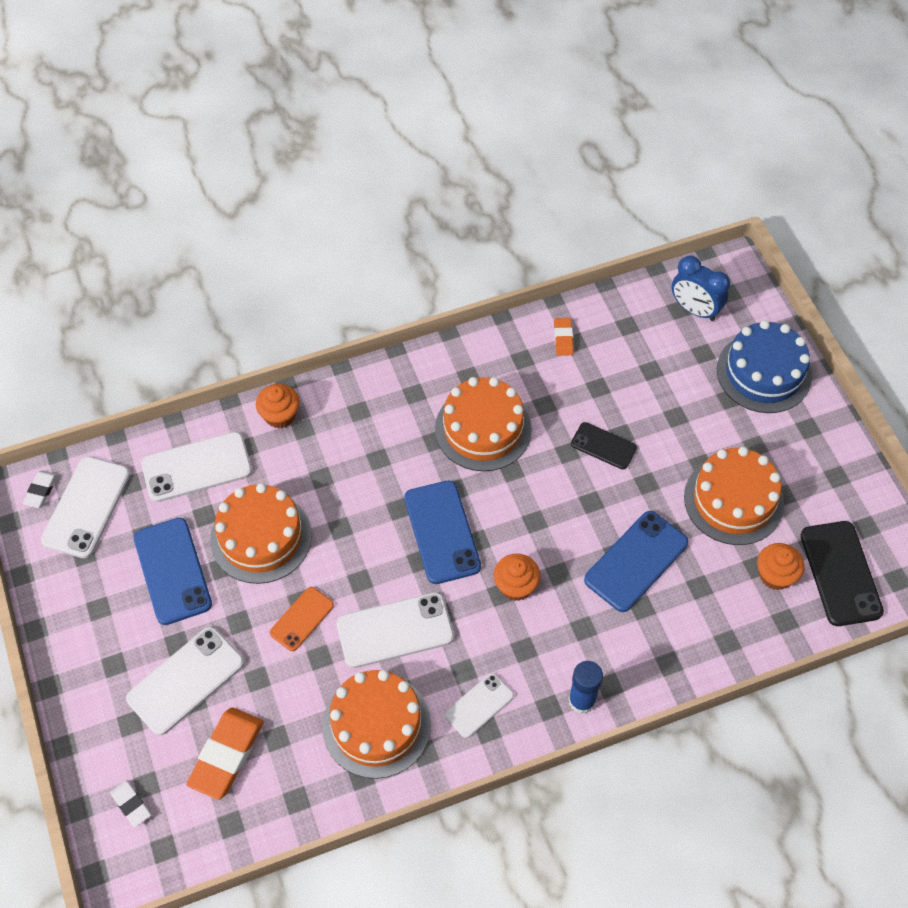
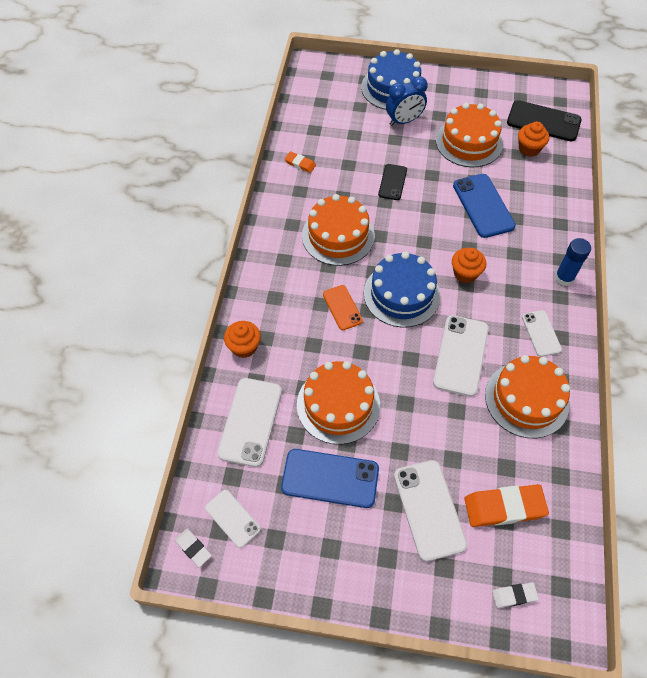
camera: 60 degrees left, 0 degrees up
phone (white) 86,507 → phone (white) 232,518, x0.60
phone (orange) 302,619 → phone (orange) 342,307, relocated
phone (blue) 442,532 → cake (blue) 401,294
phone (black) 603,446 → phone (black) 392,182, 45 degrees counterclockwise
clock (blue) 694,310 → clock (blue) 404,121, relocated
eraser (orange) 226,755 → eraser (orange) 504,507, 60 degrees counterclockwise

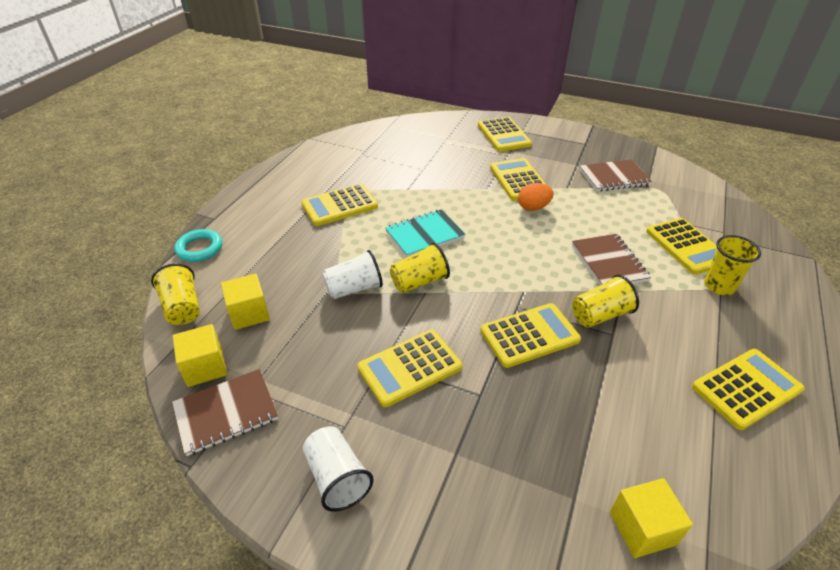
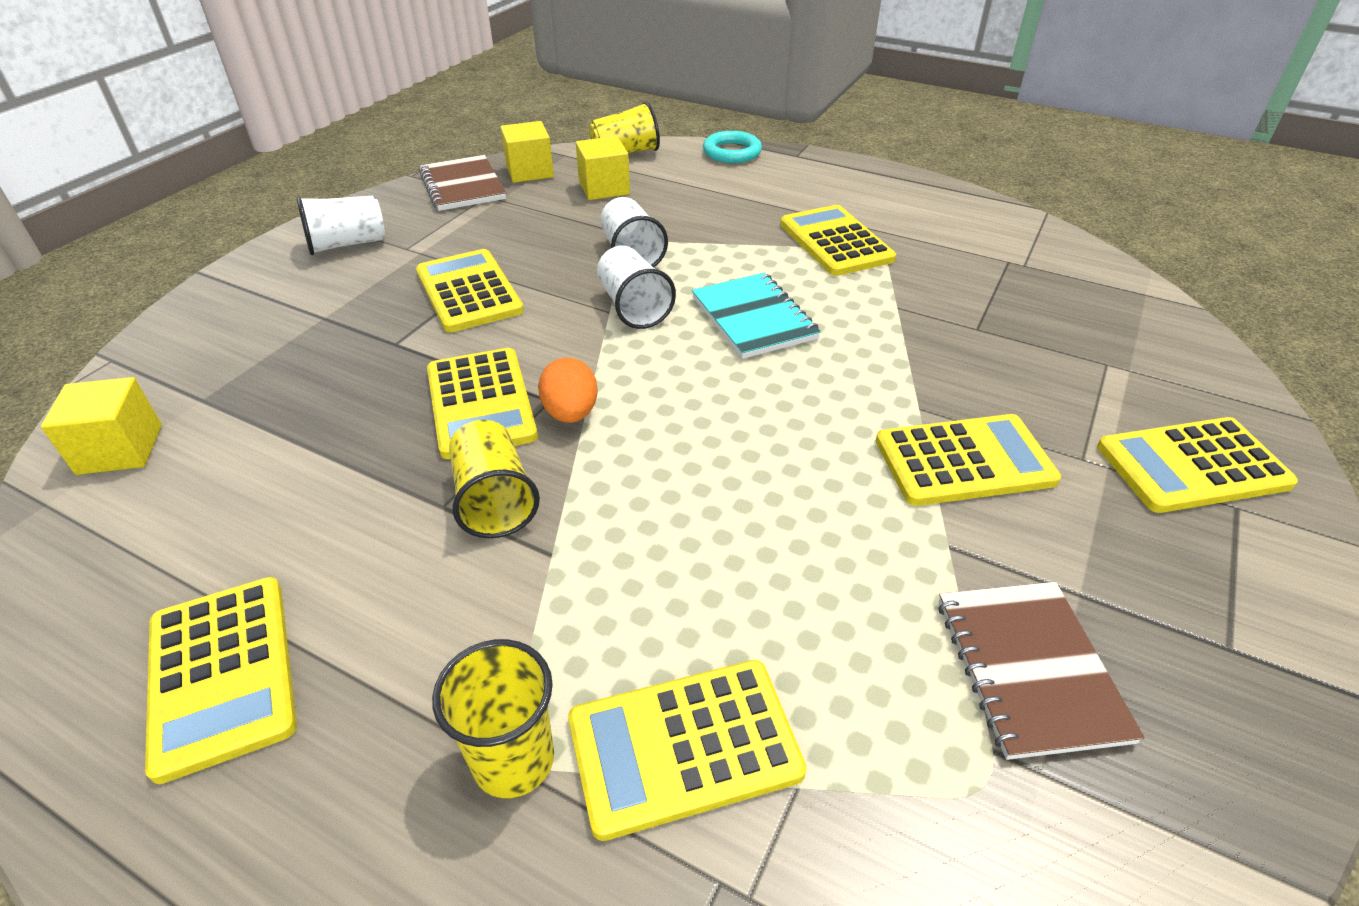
camera: 95 degrees right, 0 degrees up
egg (orange) 533,207 → egg (orange) 571,413, relocated
cup (yellow) 419,282 → cup (white) 633,307
notebook (brown) 609,262 → -

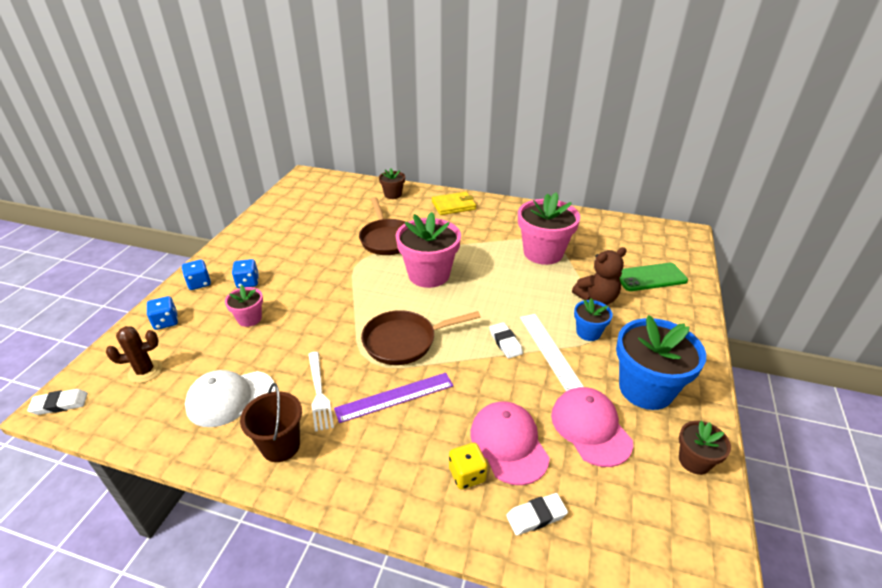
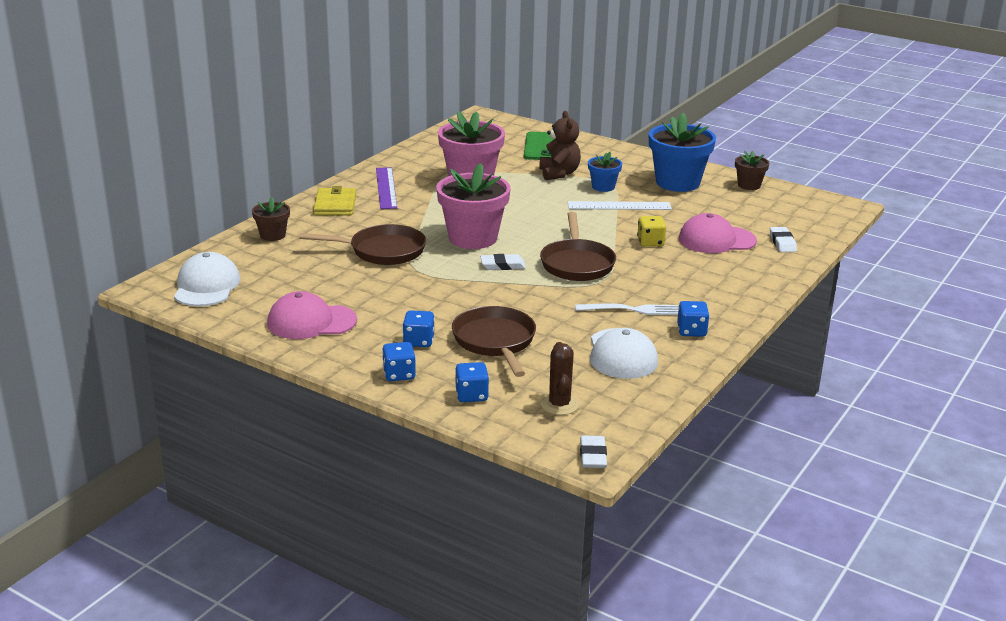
camera: 75 degrees left, 10 degrees down
- → cap (white) 206,286
cap (pink) 590,428 → cap (pink) 311,322, relocated
ruler (purple) 395,397 → ruler (purple) 386,188, relocated
flower pot (pink) 249,318 → pan (brown) 495,342
eraser (white) 505,342 → eraser (white) 502,265, relocated
dice (yellow) 467,475 → dice (yellow) 650,242, relocated
bucket (brown) 280,446 → dice (blue) 691,331

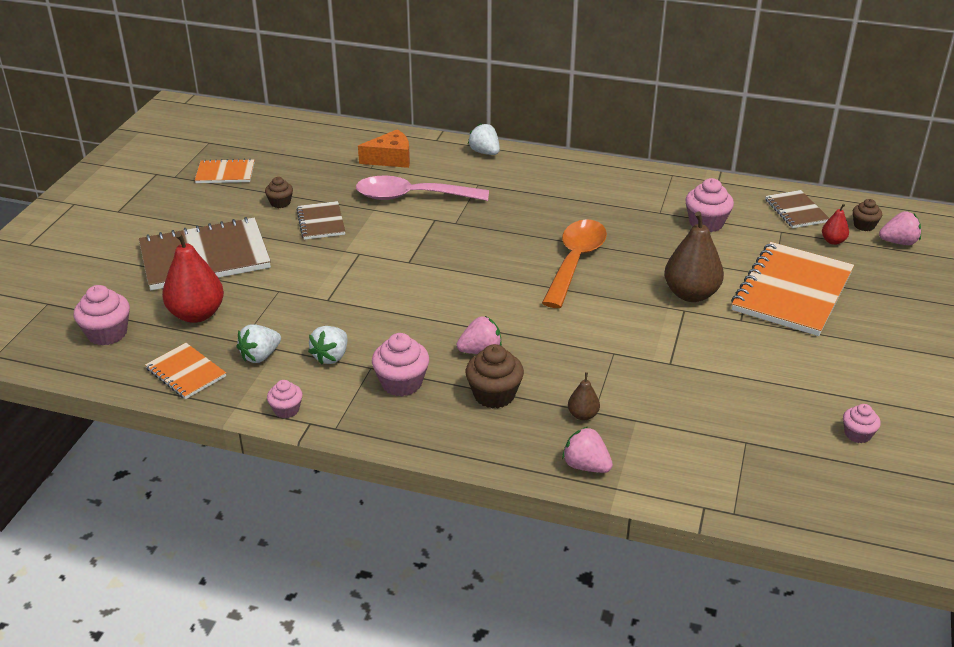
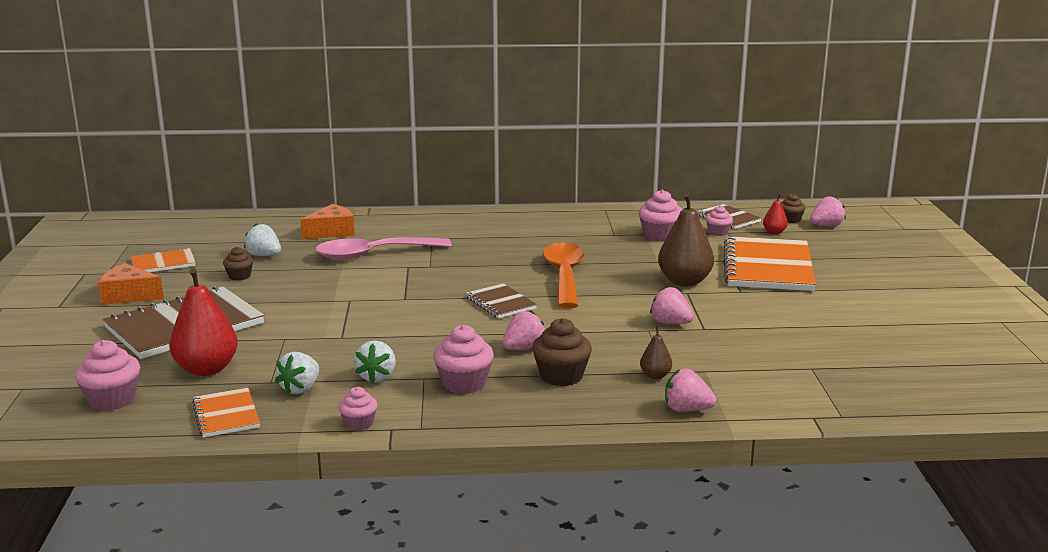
camera: 20 degrees left, 15 degrees down
- → cheese (orange) 129,295
notebook (orange) 186,372 → notebook (orange) 226,415, 45 degrees clockwise
strawberry (white) 485,152 → strawberry (white) 264,255, relocated
notebook (brown) 321,222 → notebook (brown) 500,303, relocated
- → strawberry (pink) 670,323
cupcake (pink) 857,434 → cupcake (pink) 718,232, relocated

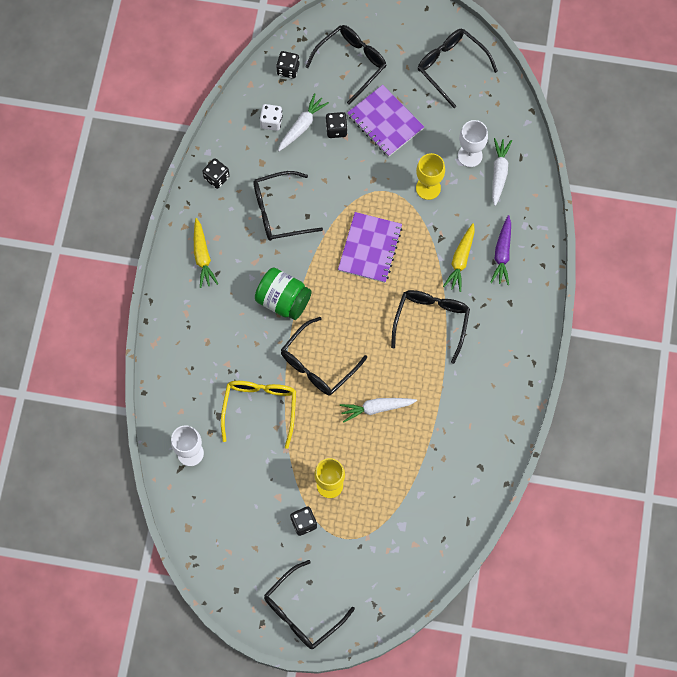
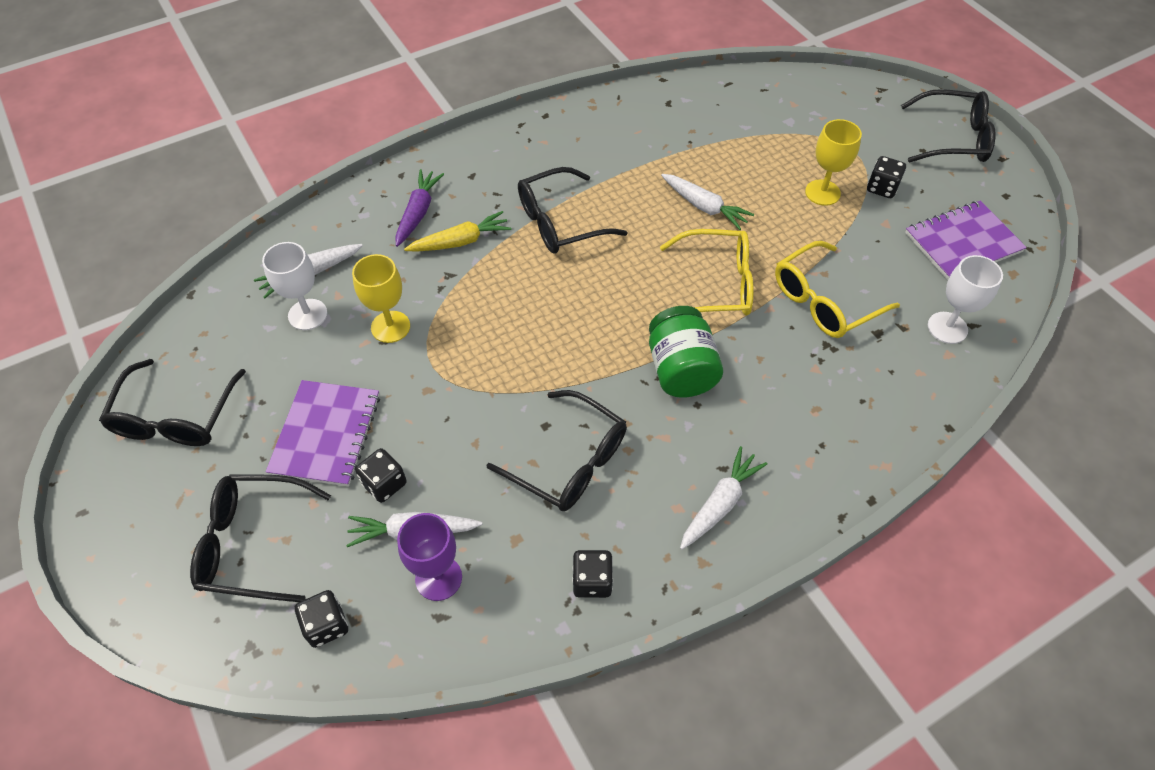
camera: 130 degrees left, 15 degrees down
carrot (purple) 502,253 → carrot (purple) 418,213, 45 degrees counterclockwise
dice (white) 271,122 → goblet (purple) 438,578
glasses (black) 318,364 → glasses (yellow) 716,285
carrot (yellow) 202,256 → carrot (white) 719,503
notebook (purple) 370,248 → notebook (purple) 962,242, relocated

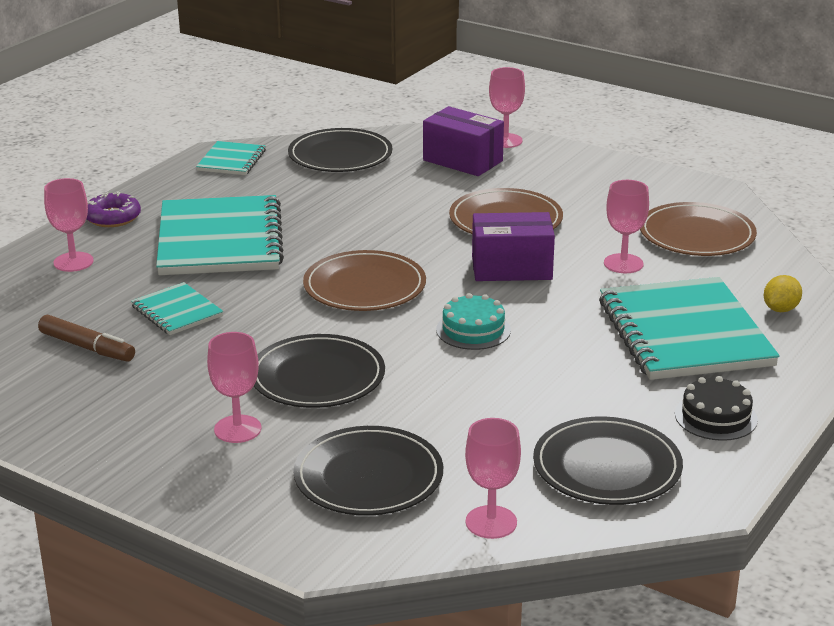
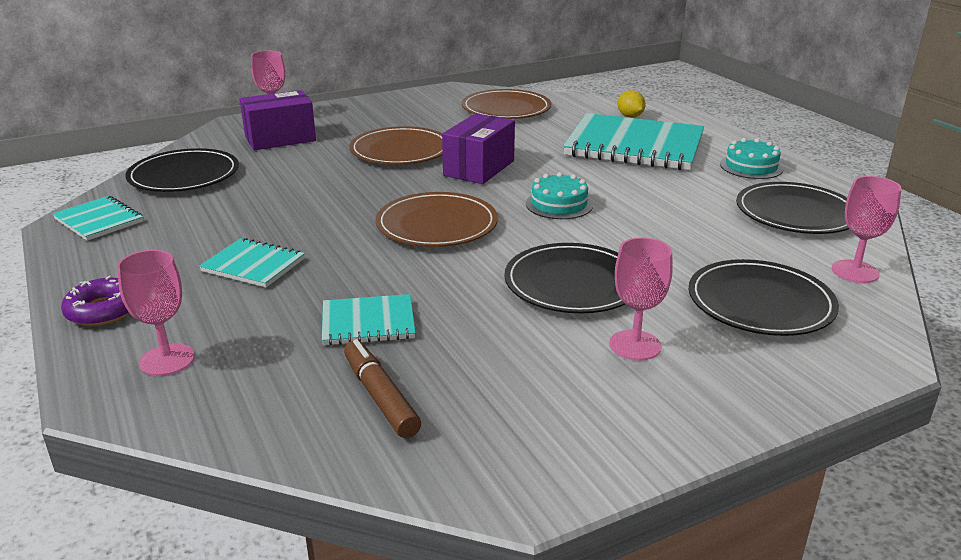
camera: 60 degrees left, 0 degrees up
notebook (turquoise) 220,240 → notebook (turquoise) 253,265, x0.49
marker (brown) 87,347 → marker (brown) 380,397, 90 degrees counterclockwise
cake (black) 715,417 → cake (turquoise) 751,166
goblet (pink) 623,264 → -

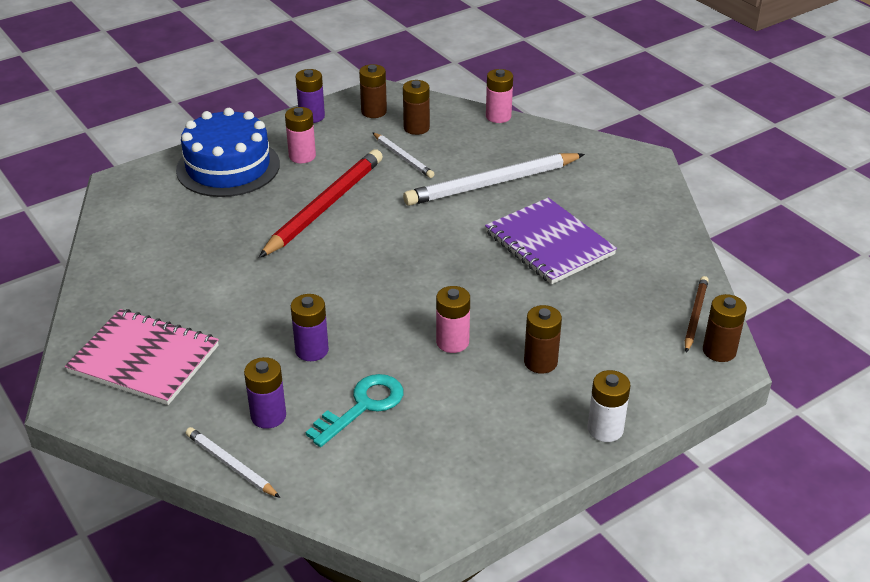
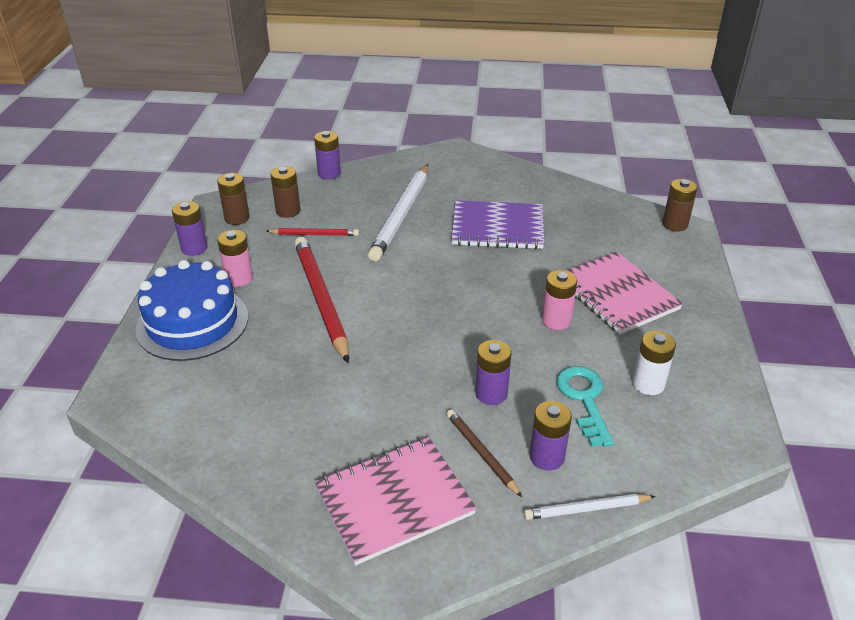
camera: 50 degrees left, 0 degrees up
pencil (white) 403,157 → pencil (red) 315,234
battery (pink) 498,116 → battery (purple) 329,174
pencil (brown) 695,315 → pencil (brown) 481,453, relocated
battery (brown) 540,362 → notebook (pink) 617,294
battery (white) 605,429 → battery (white) 648,384, relocated

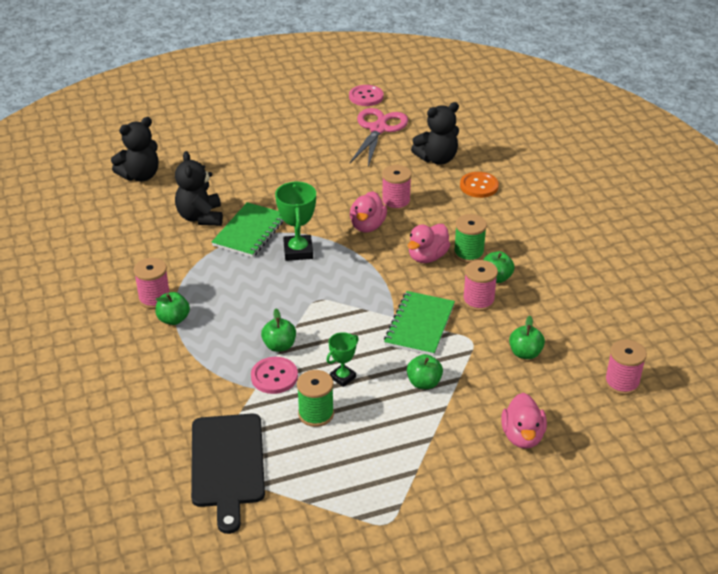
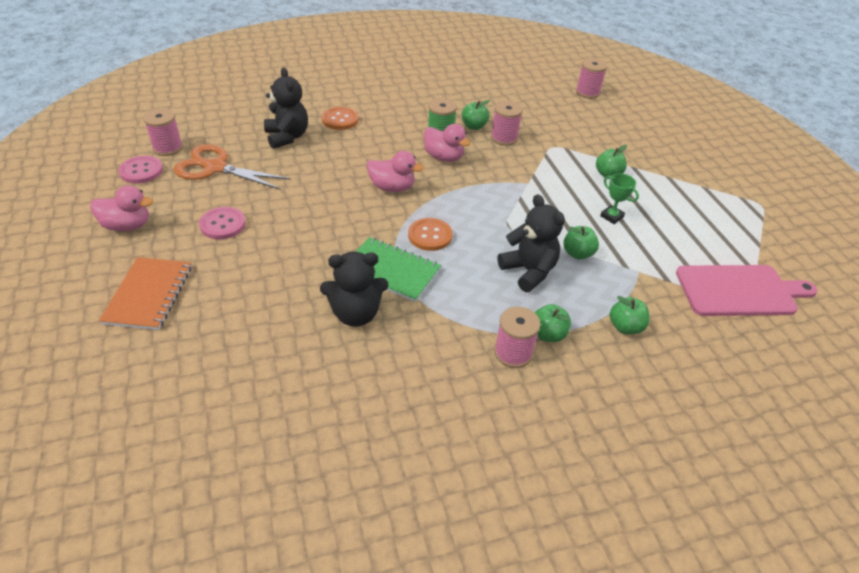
camera: 90 degrees left, 5 degrees up
duck (pink) 522,436 → duck (pink) 127,226, relocated
- → notebook (orange) 149,295
spool (pink) 396,202 → spool (pink) 168,148, relocated
scissors (pink) 378,129 → scissors (orange) 216,168
button (pink) 274,376 → button (pink) 223,224, relocated
trophy (green) 298,251 → button (orange) 430,235
teddy bear (black) 140,176 → teddy bear (black) 528,271, relocated
apple (green) 525,353 → apple (green) 625,327, relocated
cutting board (black) 228,464 → cutting board (pink) 739,290
spool (green) 316,414 → -
notebook (green) 419,325 → -

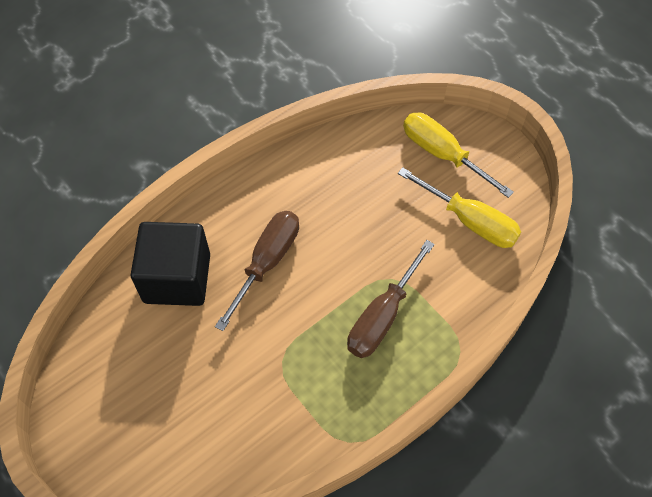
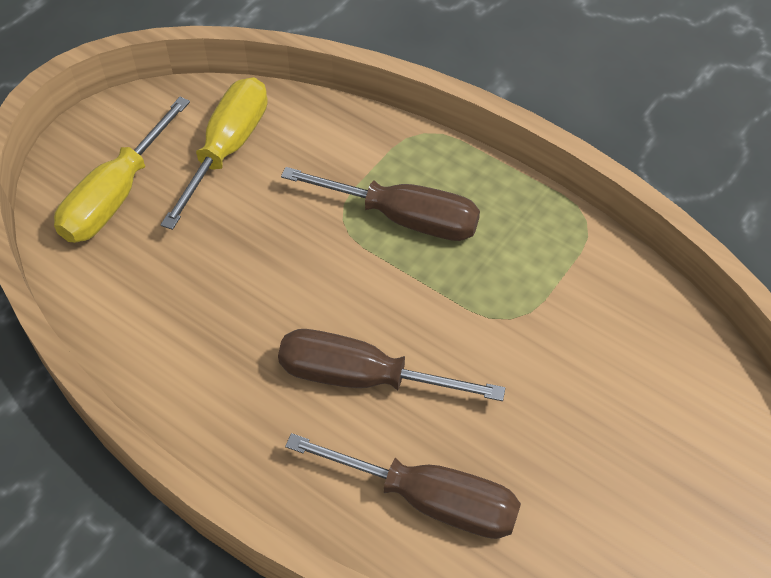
camera: 105 degrees left, 5 degrees down
cube (black) 177,278 → screwdriver (brown) 429,499

